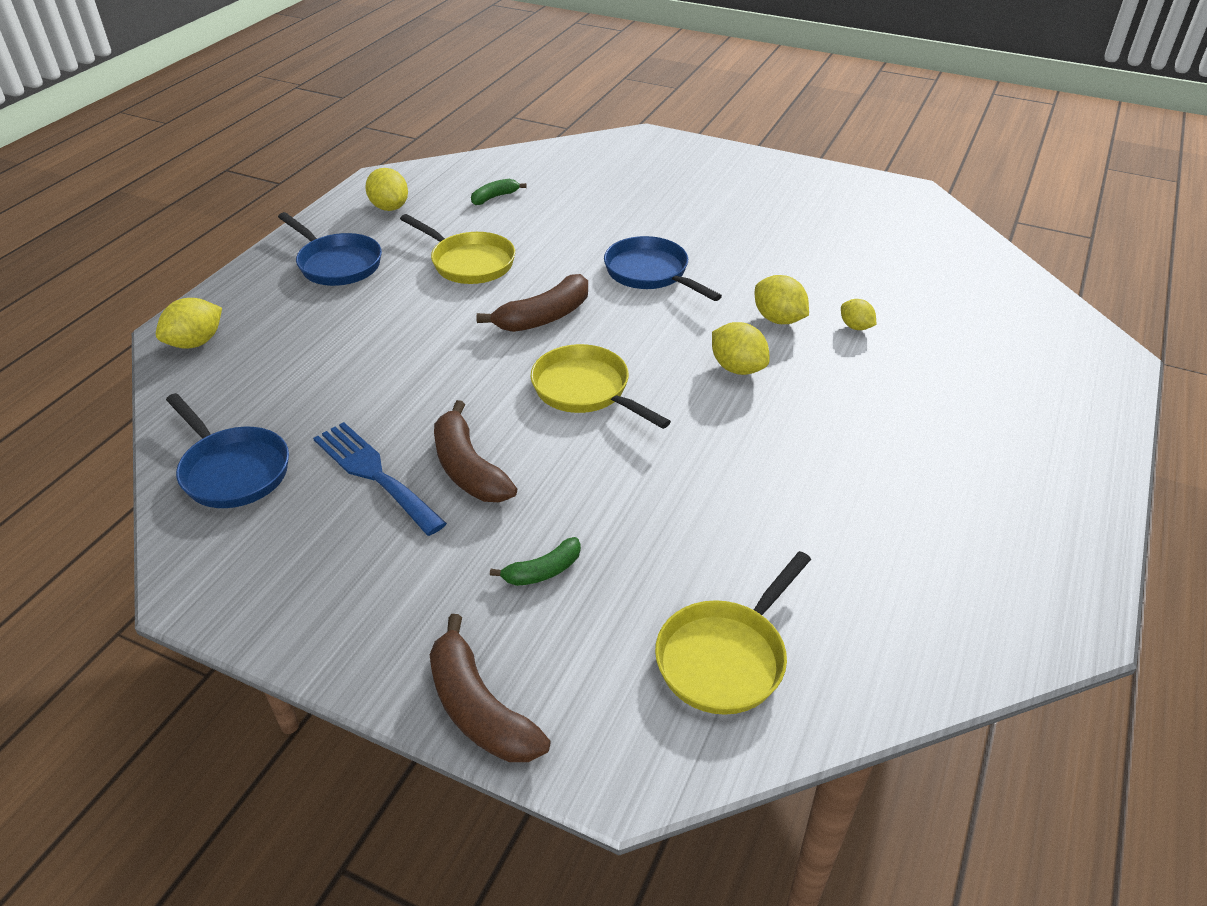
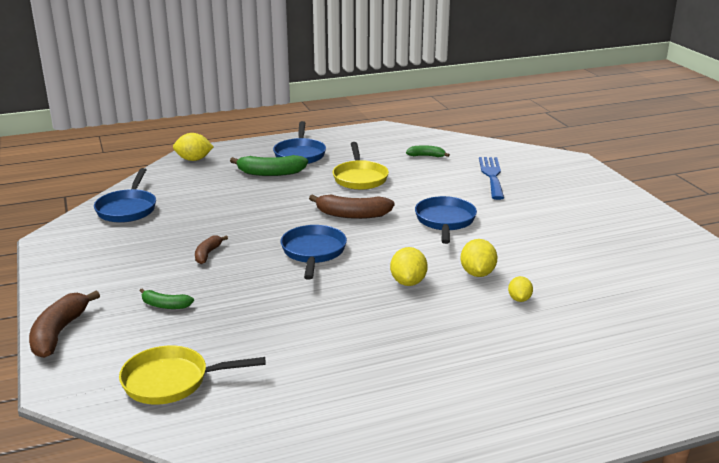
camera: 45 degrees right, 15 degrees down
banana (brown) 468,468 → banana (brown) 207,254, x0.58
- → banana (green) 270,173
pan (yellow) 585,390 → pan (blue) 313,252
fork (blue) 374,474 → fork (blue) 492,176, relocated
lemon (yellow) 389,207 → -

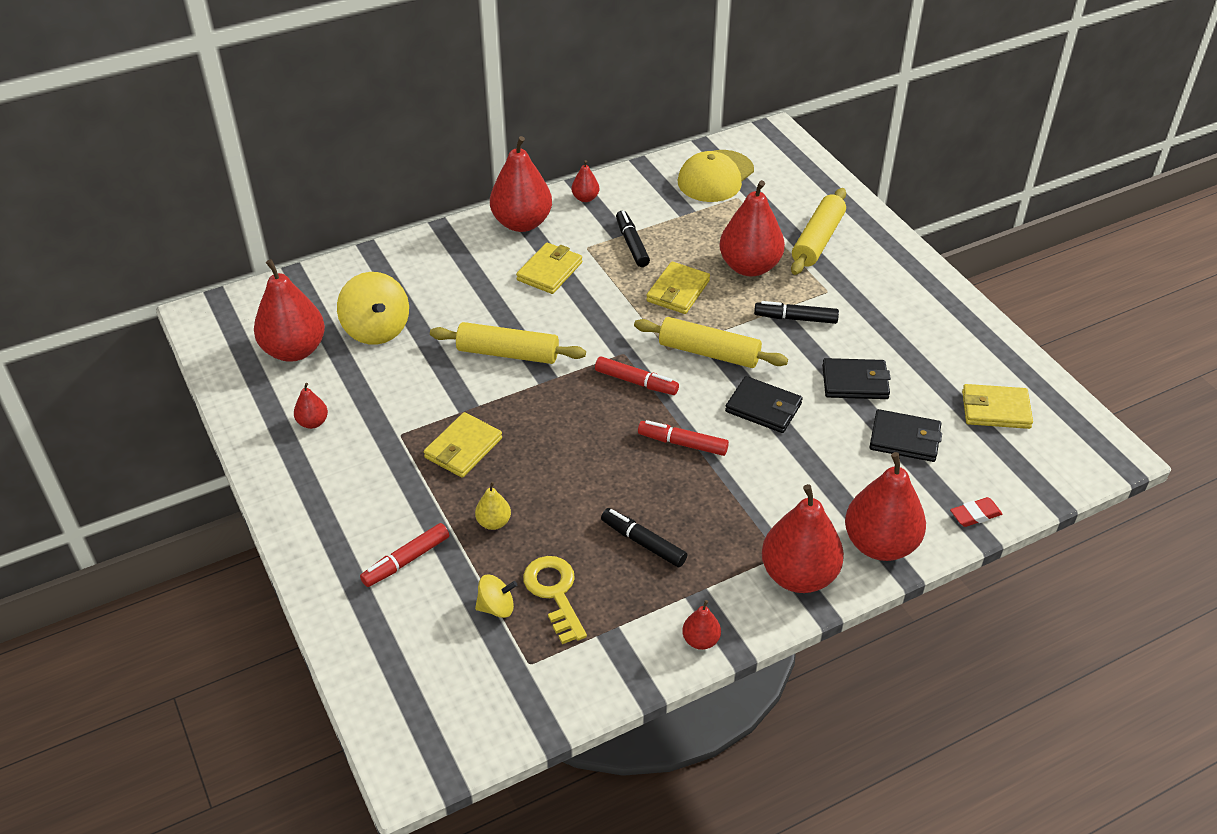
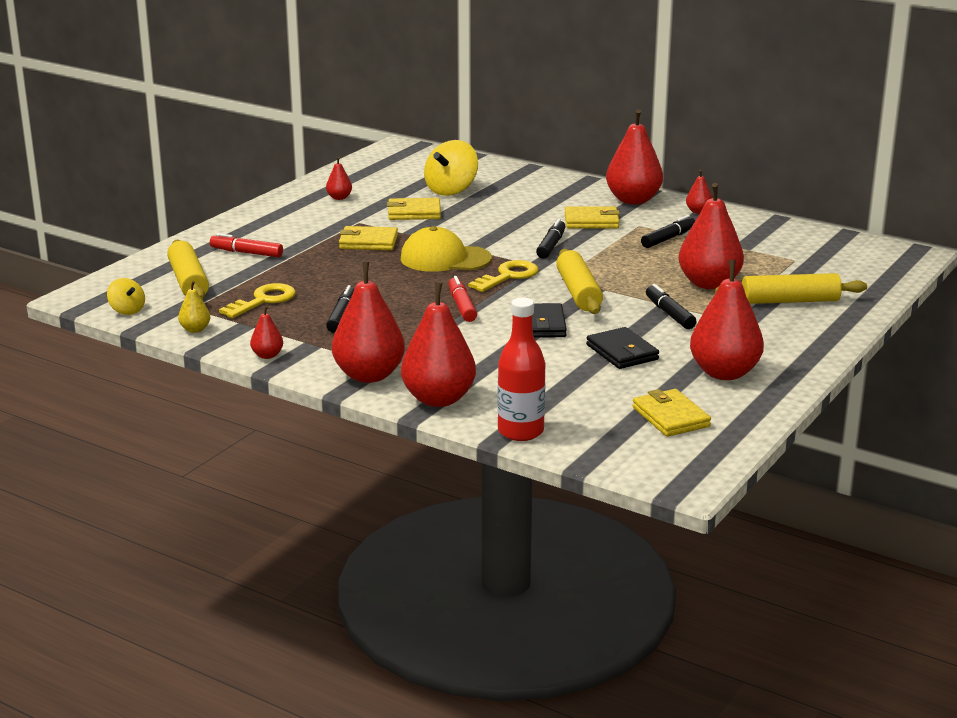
camera: 60 degrees right, 20 degrees down
spinning top (yellow) 496,607 → spinning top (yellow) 127,310, relocated
rolling pin (yellow) 508,353 → rolling pin (yellow) 188,281, relocated
pear (yellow) 494,522 → pear (yellow) 195,329, relocated
wallet (yellow) 678,291 → wallet (yellow) 414,213, relocated
cap (yellow) 715,176 → cap (yellow) 445,259, relocated
marker (red) 636,382 → key (yellow) 508,276
eraser (red) 975,515 → bottle (red) 520,431
- → marker (black) 551,245
pear (red) 294,350 → pear (red) 724,373, relocated
wallet (black) 904,439 → -

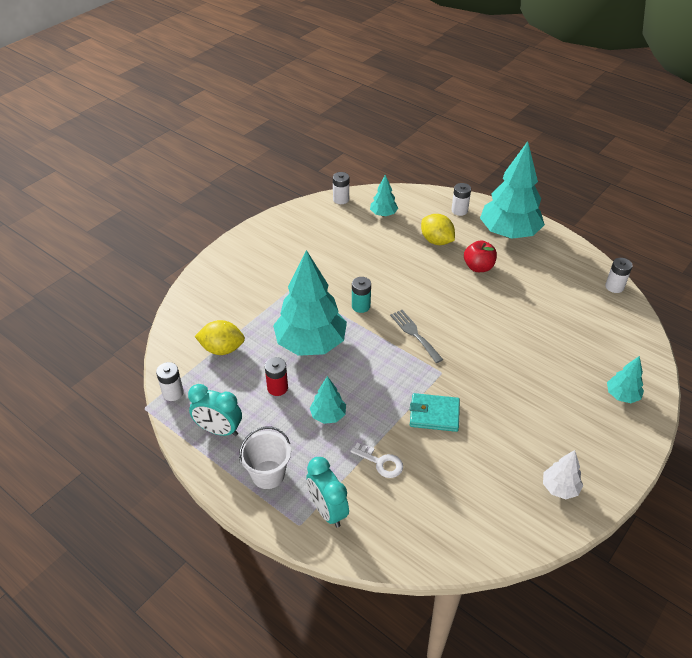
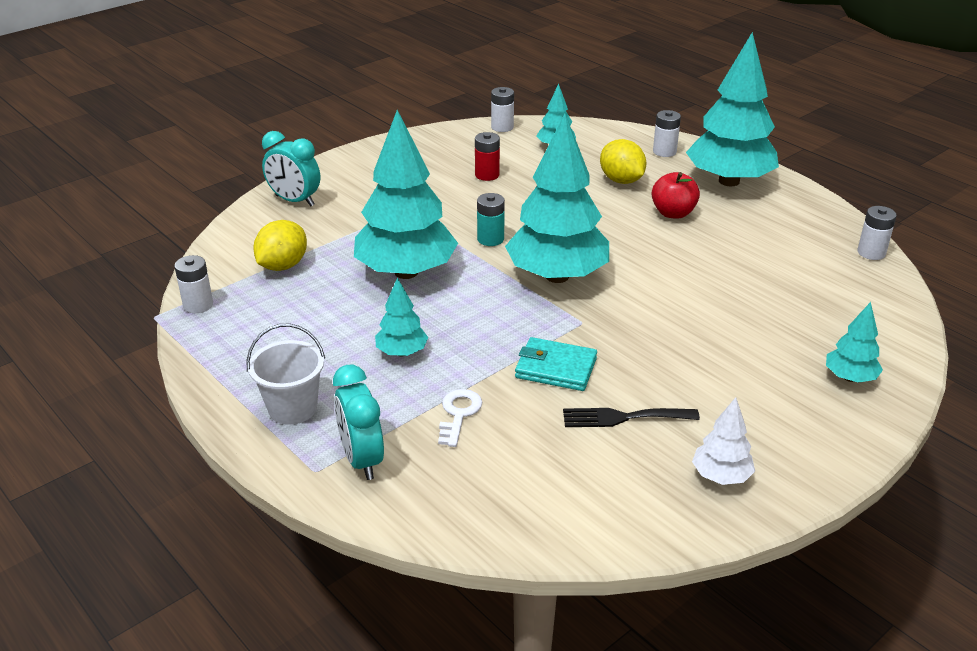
camera: 10 degrees right, 10 degrees down
lemon (yellow) 222,349 → lemon (yellow) 283,265, 75 degrees counterclockwise
clock (turquoise) 219,430 → clock (turquoise) 294,201, relocated
key (white) 381,462 → key (white) 459,414, 120 degrees counterclockwise
battery (red) 277,388 → battery (red) 487,175, relocated
fork (grey) 414,334 → tree (turquoise) 557,276
- → fork (black) 623,417

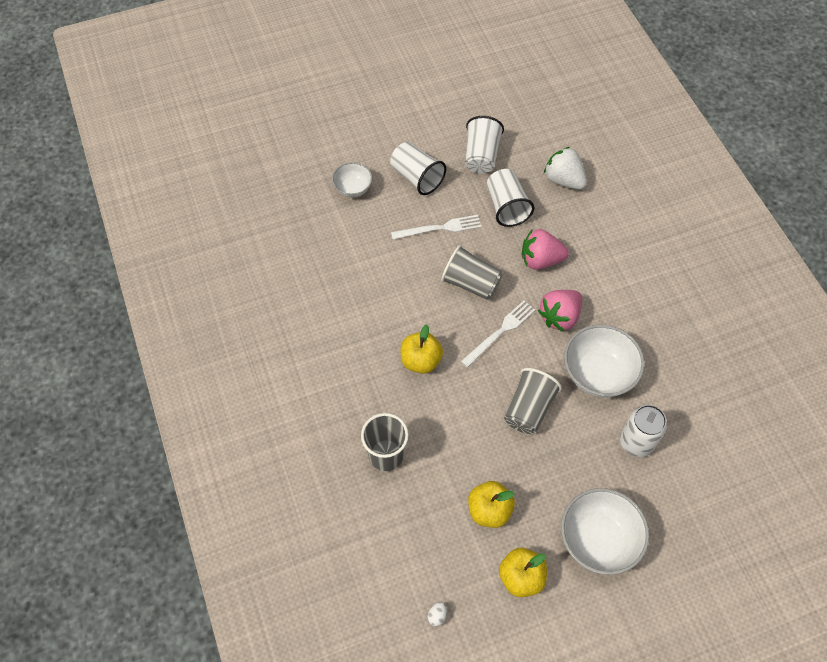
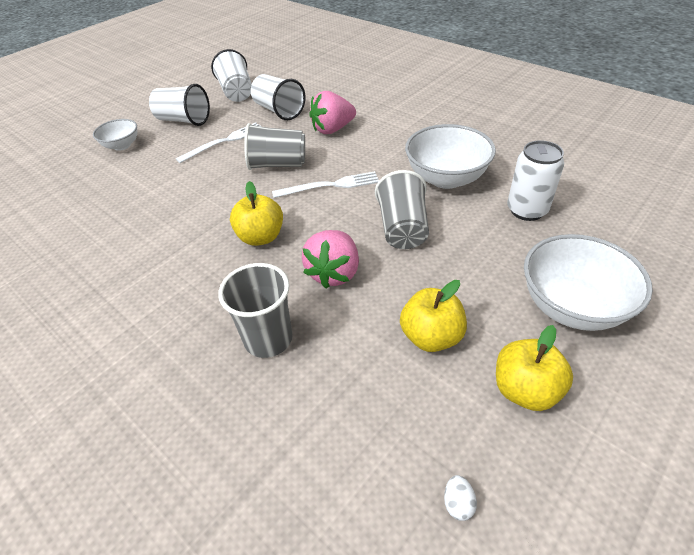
camera: 25 degrees left, 15 degrees down
fork (white) 500,332 → fork (white) 330,185, 60 degrees clockwise
strawberry (pink) 559,317 → strawberry (pink) 334,273, relocated
strawberry (white) 563,180 → -

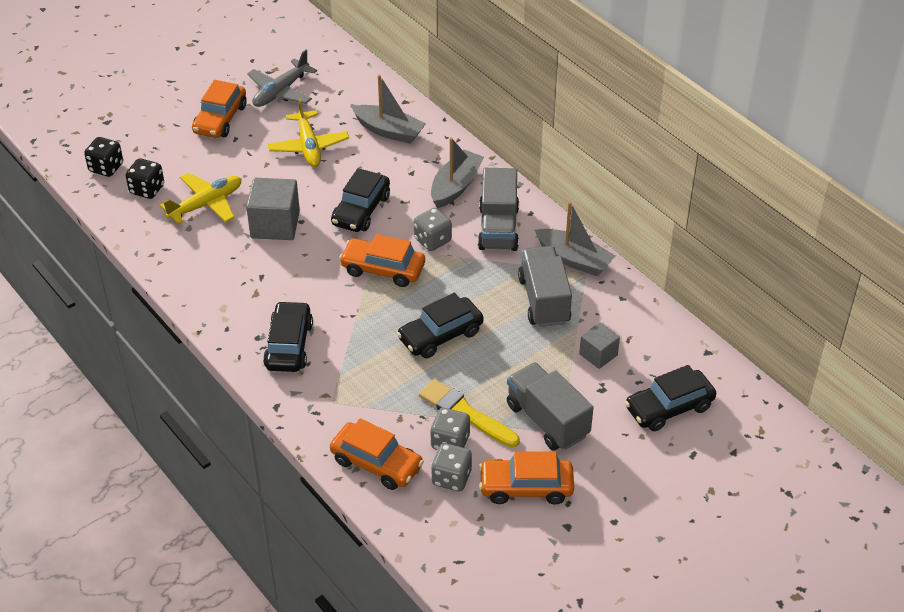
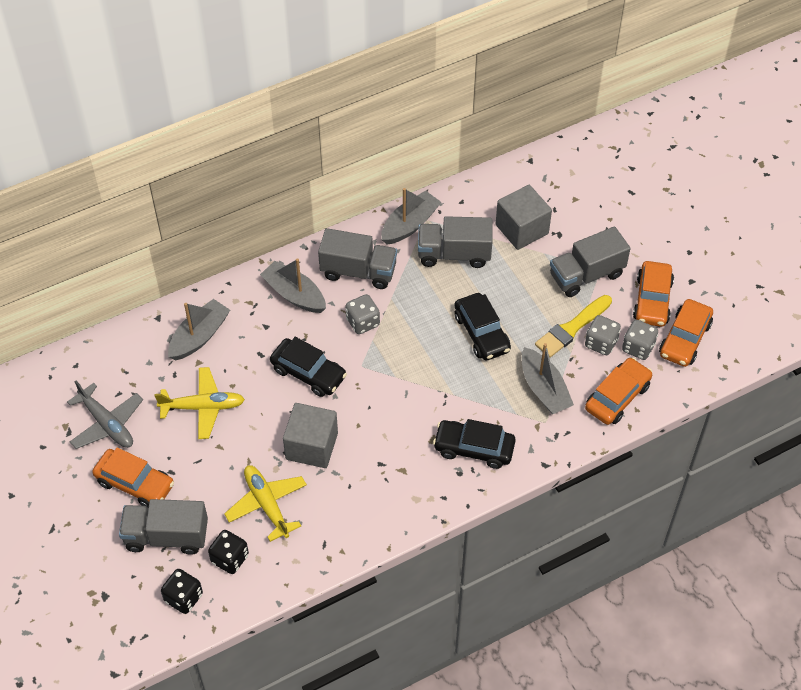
camera: 80 degrees left, 10 degrees up
- → truck (grey) 166,536
cube (grey) 598,354 → cube (grey) 522,229, x1.70
- → boat (grey) 544,389
car (orange) 383,269 → car (orange) 684,339, relocated
car (black) 669,407 → -

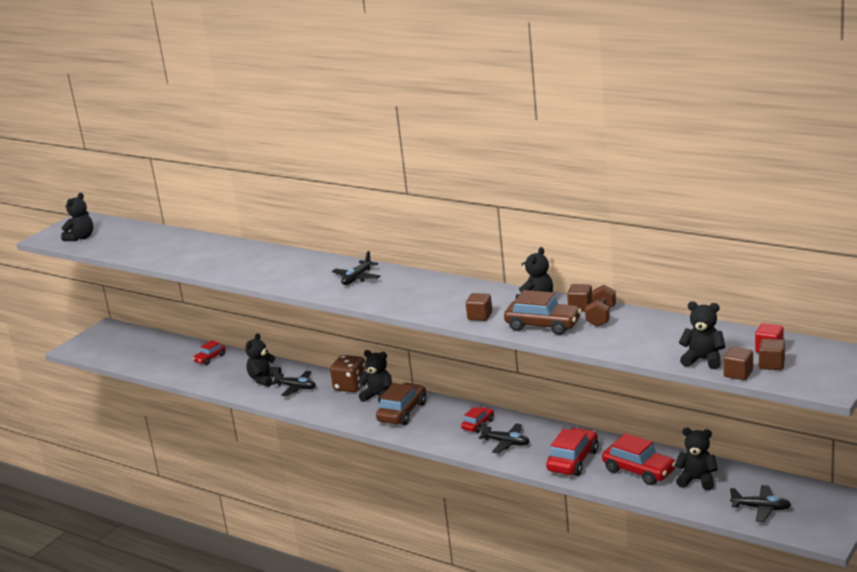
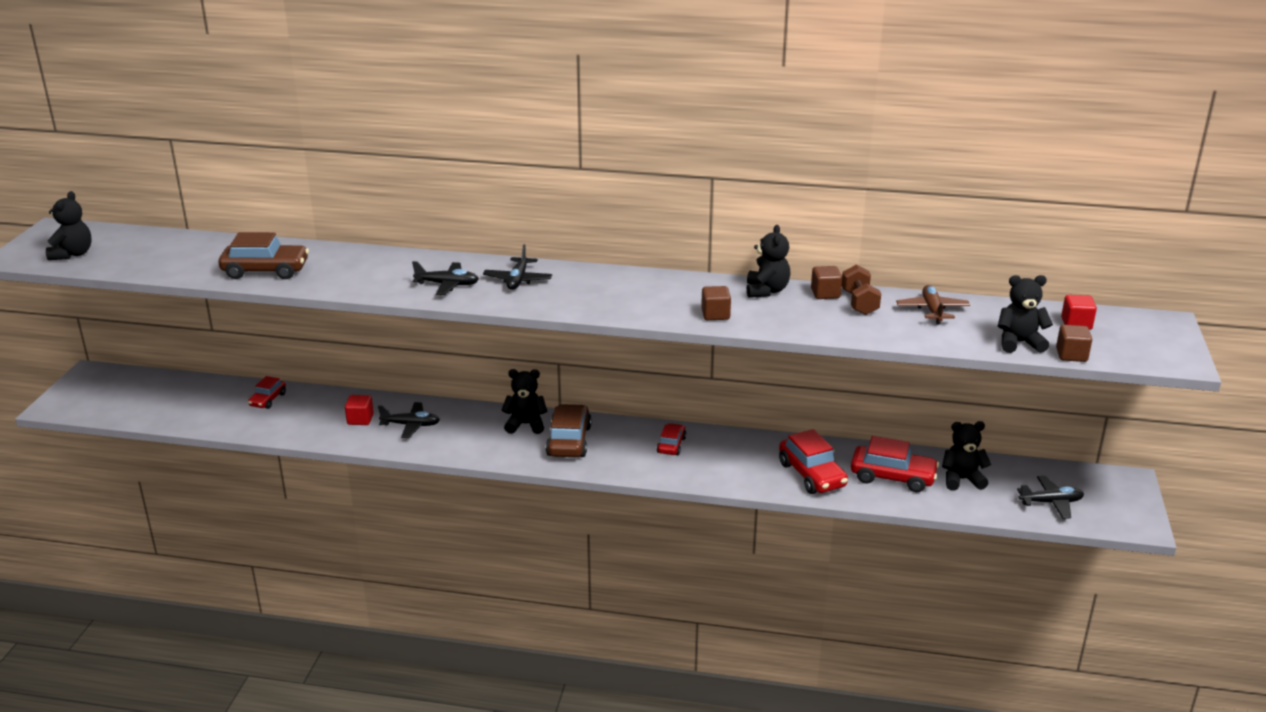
camera: 25 degrees left, 5 degrees up
car (brown) 543,325 → car (brown) 265,271, relocated
teddy bear (black) 264,379 → cube (red) 360,419
plane (black) 506,443 → plane (black) 447,285, relocated
car (red) 573,461 → car (red) 811,475, 150 degrees clockwise
- → plane (brown) 932,310
dice (brown) 350,386 → -
cube (brown) 771,364 → -

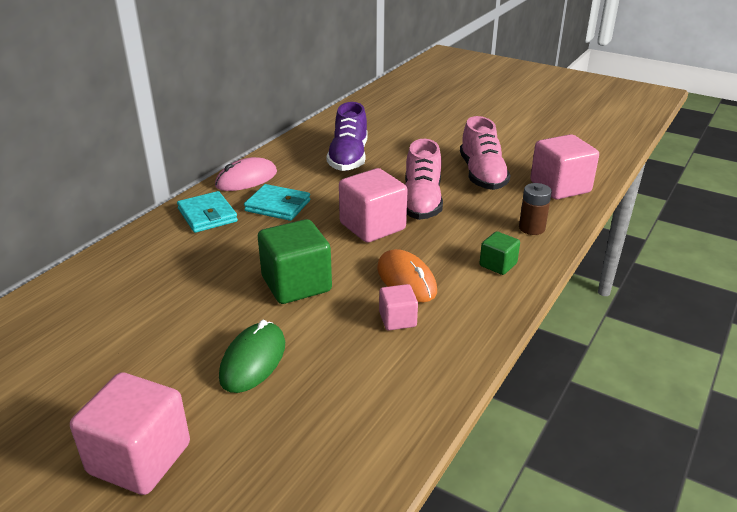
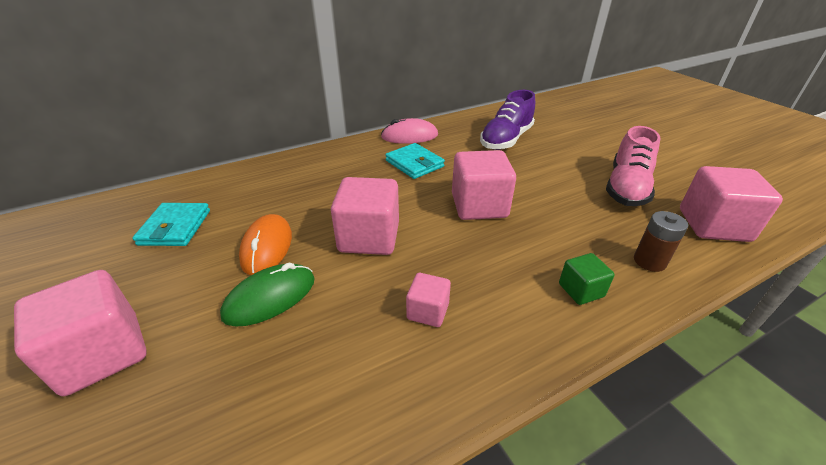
camera: 30 degrees right, 5 degrees up
wallet (turquoise) 207,215 → wallet (turquoise) 175,227, relocated
mouse (orange) 406,280 → mouse (orange) 267,247, relocated
cube (green) 296,284 → cube (pink) 369,237
shoe (pink) 421,202 → -

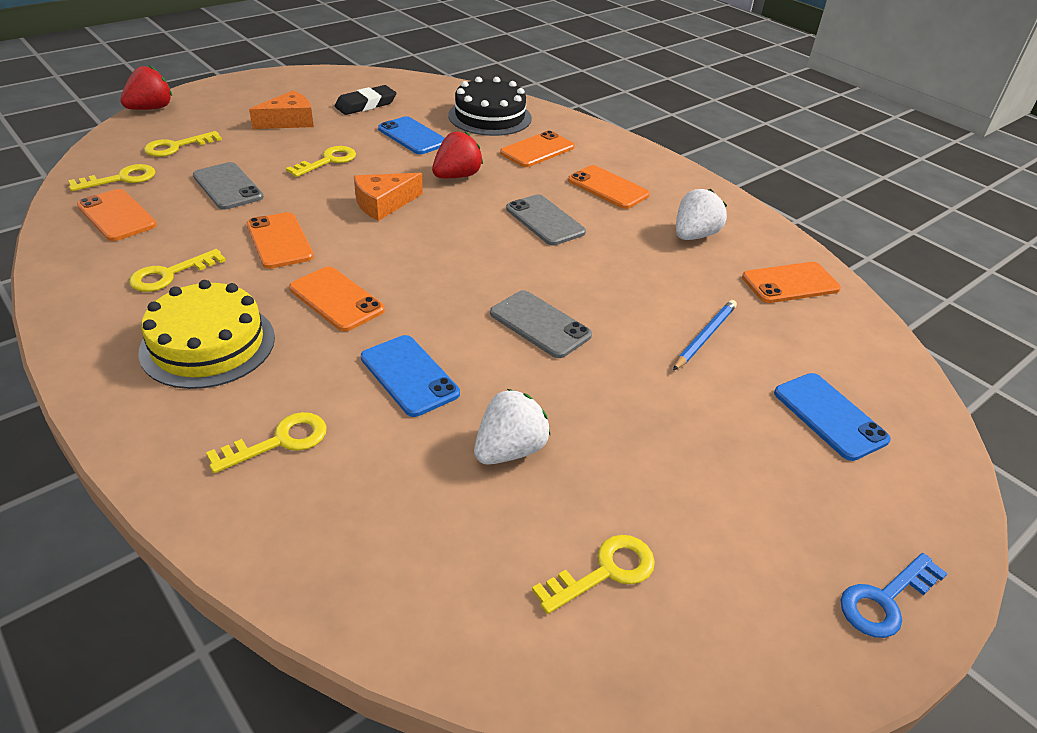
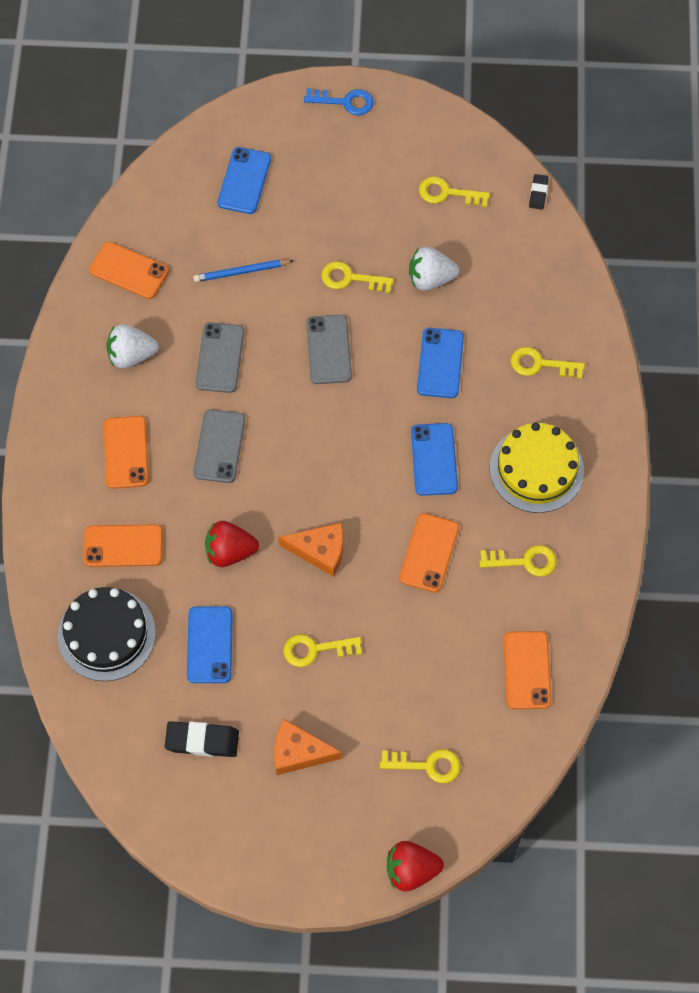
camera: 135 degrees left, 25 degrees up
phone (grey) 227,186 → phone (grey) 220,358, relocated
key (yellow) 121,179 → key (yellow) 350,278, relocated
phone (orange) 336,299 → phone (blue) 434,459
- → eraser (black) 538,193

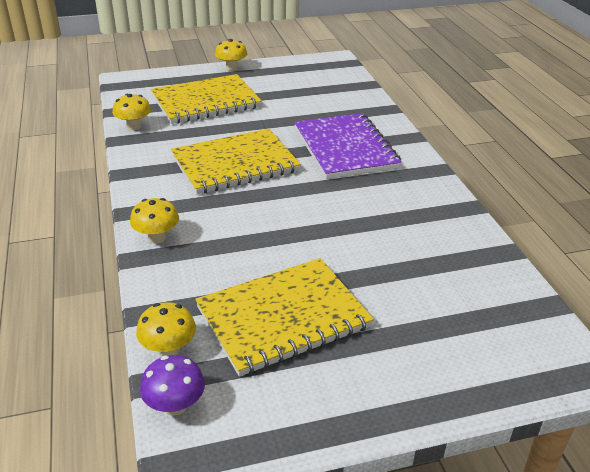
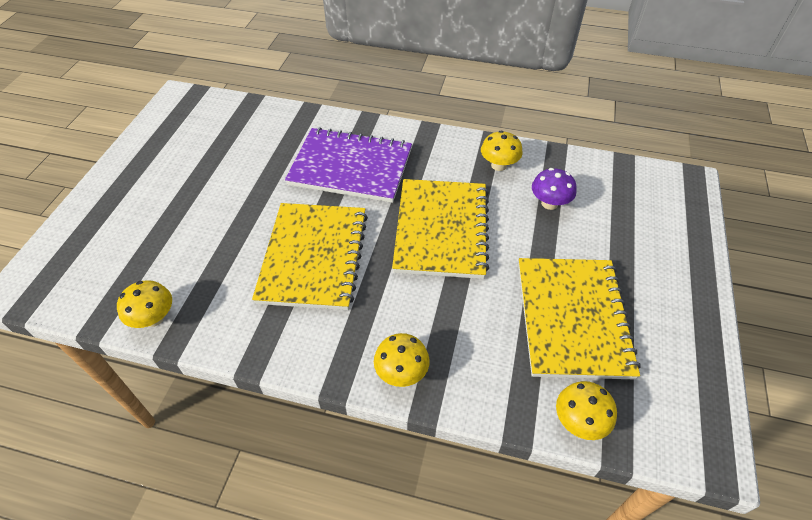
camera: 60 degrees left, 15 degrees up
notebook (yellow) 206,102 → notebook (yellow) 441,230, relocated
mushroom (yellow) 231,68 → mushroom (yellow) 499,165, relocated
mushroom (purple) 175,405 → mushroom (purple) 549,203, relocated

